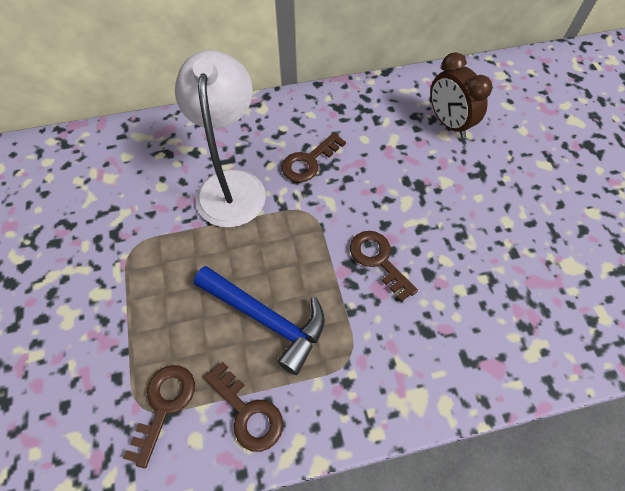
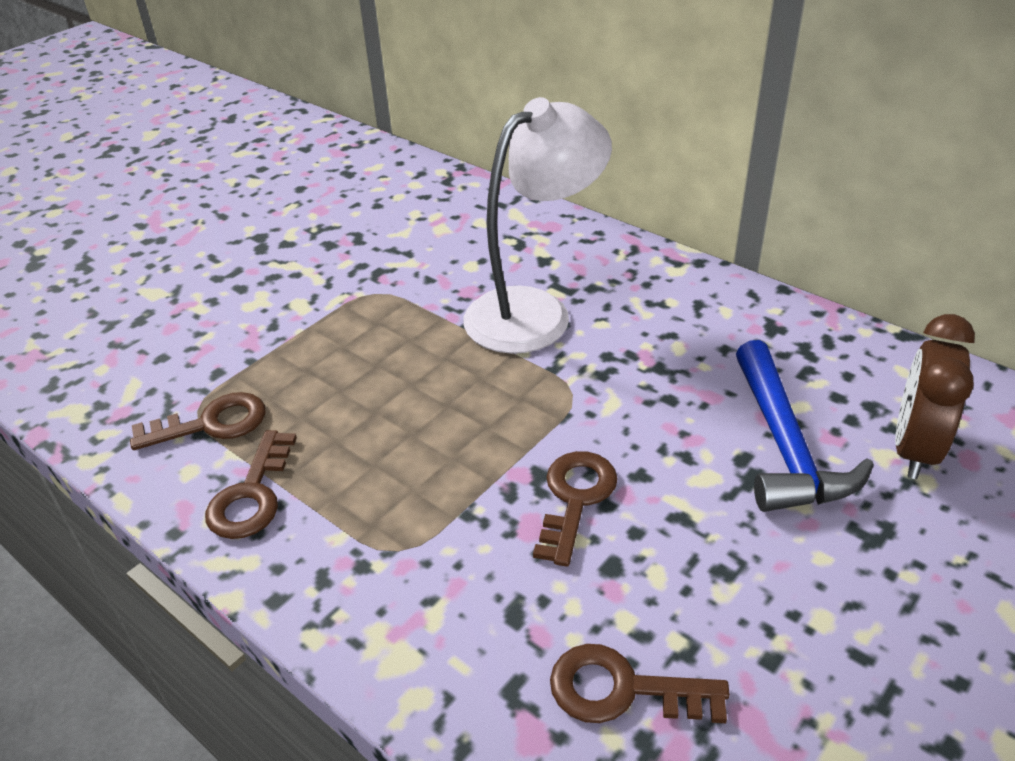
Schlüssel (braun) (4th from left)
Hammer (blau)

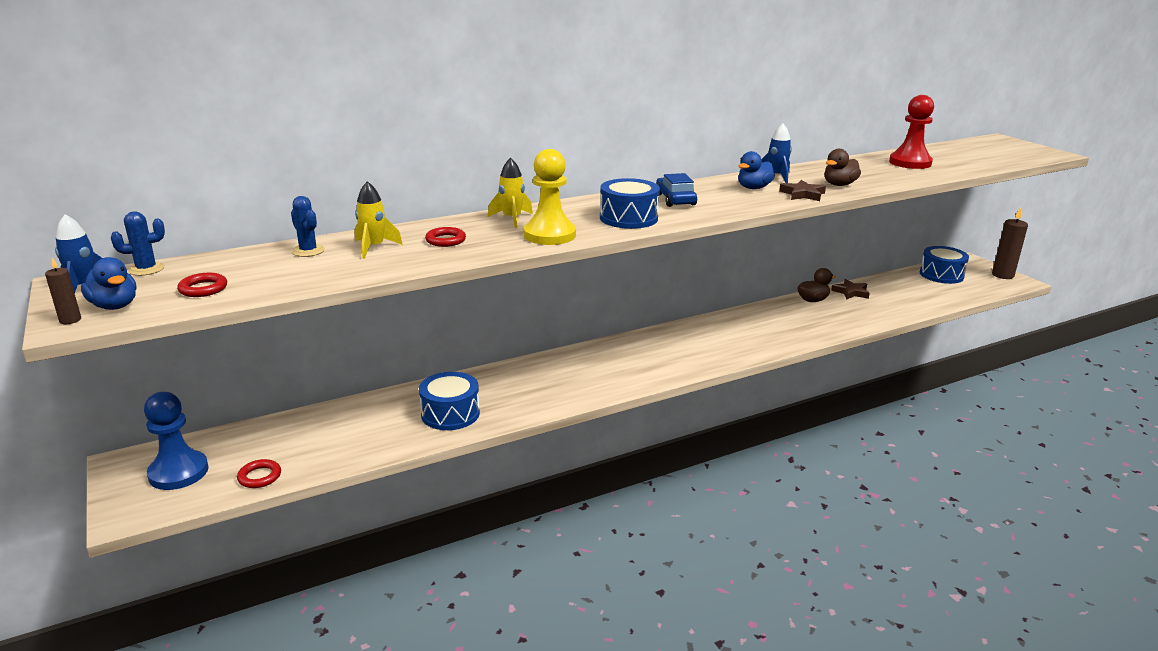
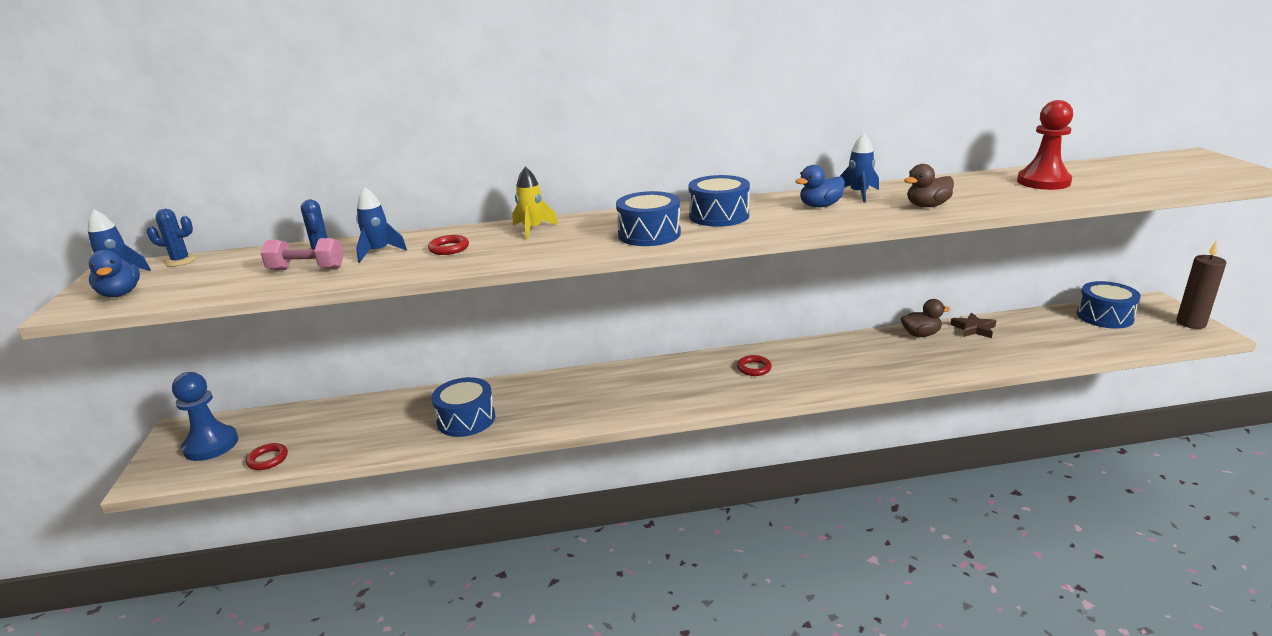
Hantel (rosa)
Rakete (blau) (2nd from left)
Trommel (blau) (3rd from left)
Ring (rot) (3rd from left)
Kerze (braun) (1st from left in the first image)
Bauer (gelb)
Stern (braun) (1st from left in the first image)

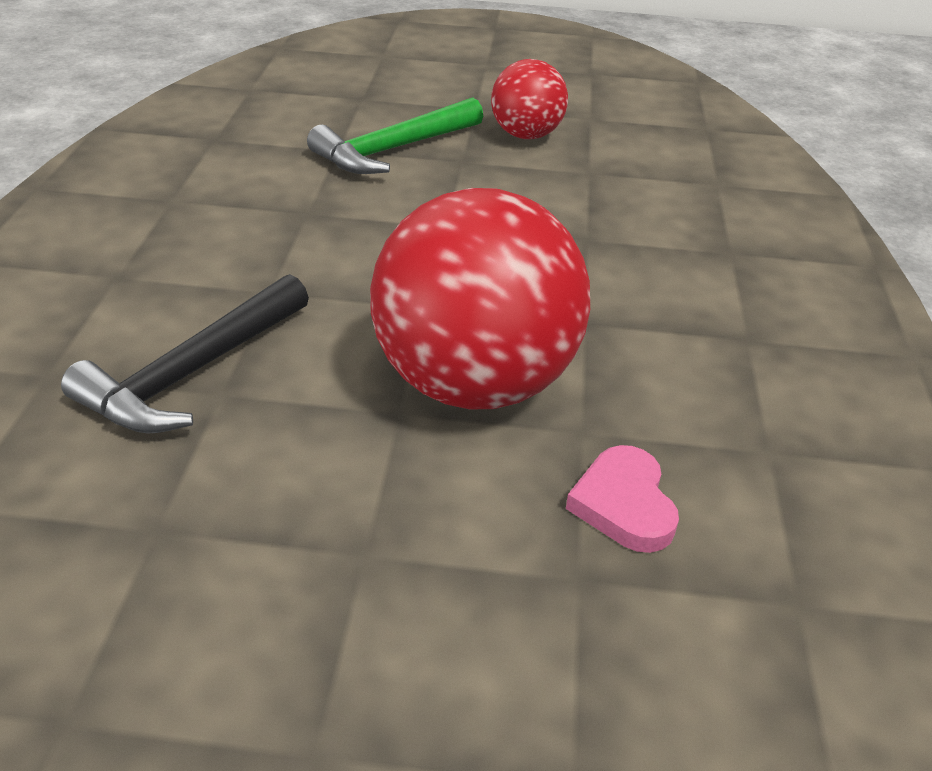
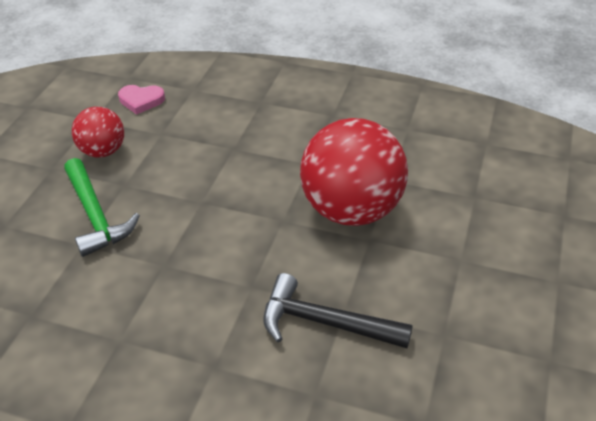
Herz (rosa)
Hammer (schwarz)

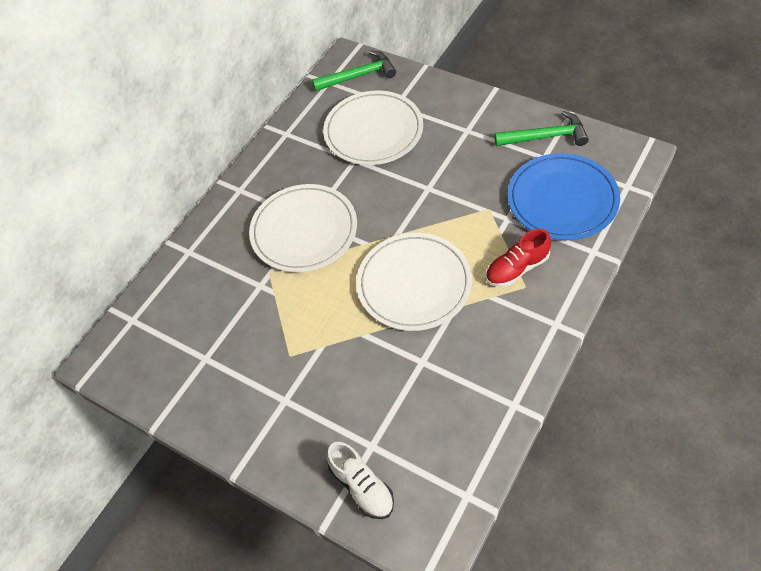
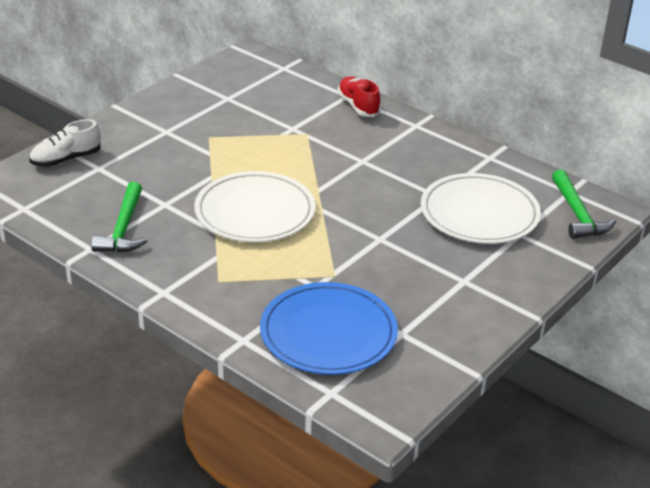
Hammer (grün) (1st from left)
Schuh (rot)
Teller (weiß) (1st from left in the first image)

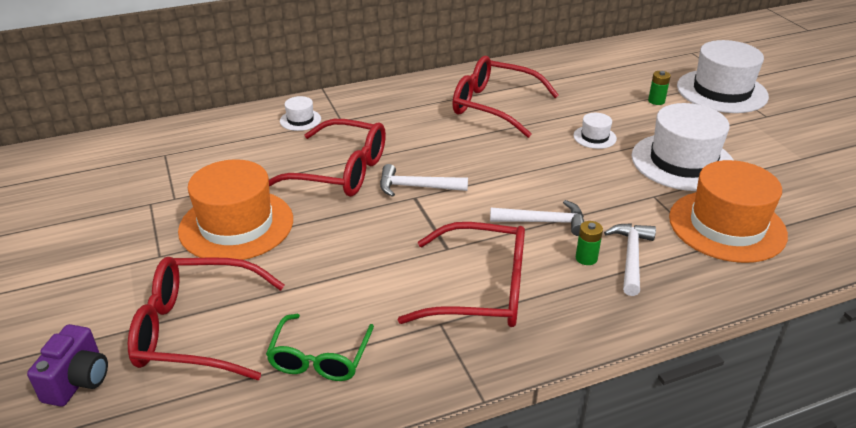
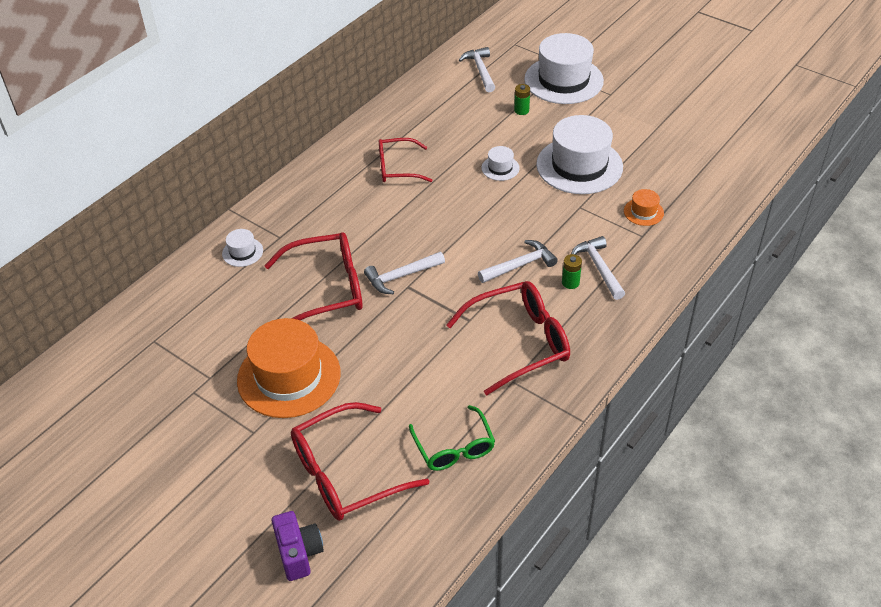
Brille (rot) (3rd from left)
Hammer (weiß) (2nd from left)
Hut (orange) (2nd from left)

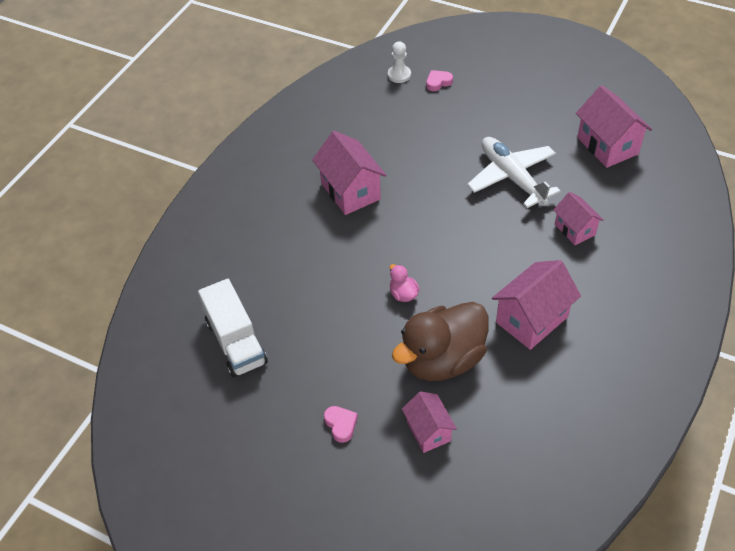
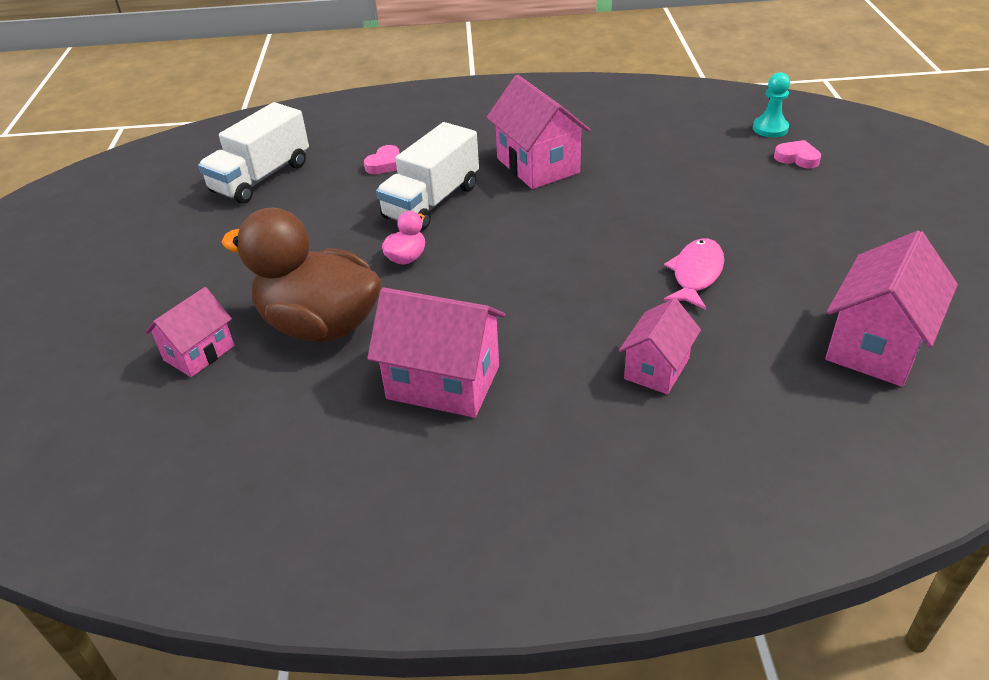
Herz (rosa) (1st from left)
Lastwagen (weiß) (2nd from left)
Haus (rosa) (3rd from left)
Fisch (rosa)
Bauer (türkis)

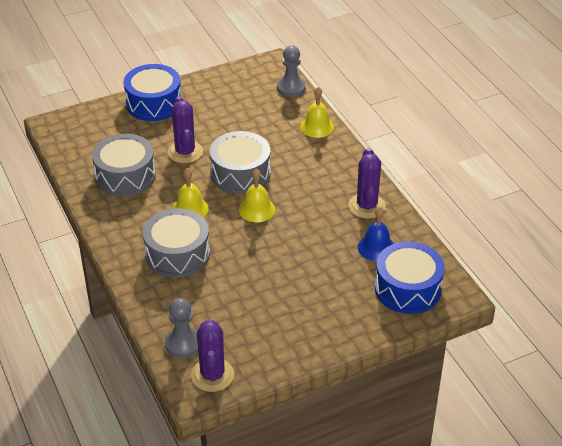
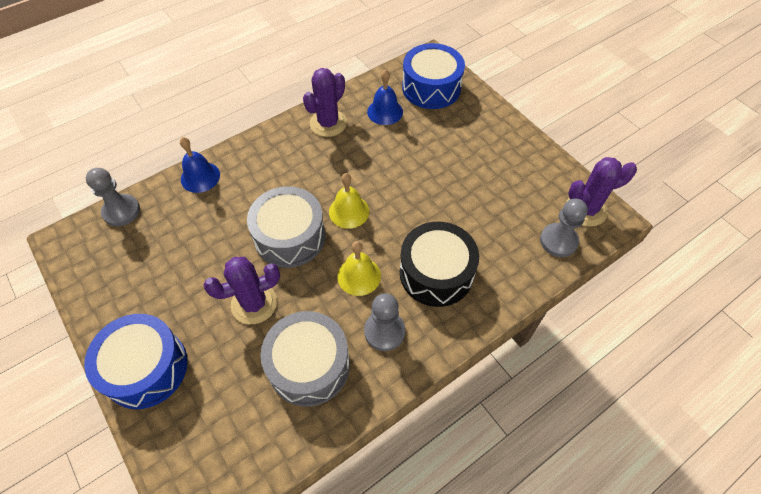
Glocke (blau) (1st from left)
Kaktus (lila) (2nd from left)
Bauer (grau) (2nd from left)
Trommel (schwarz)

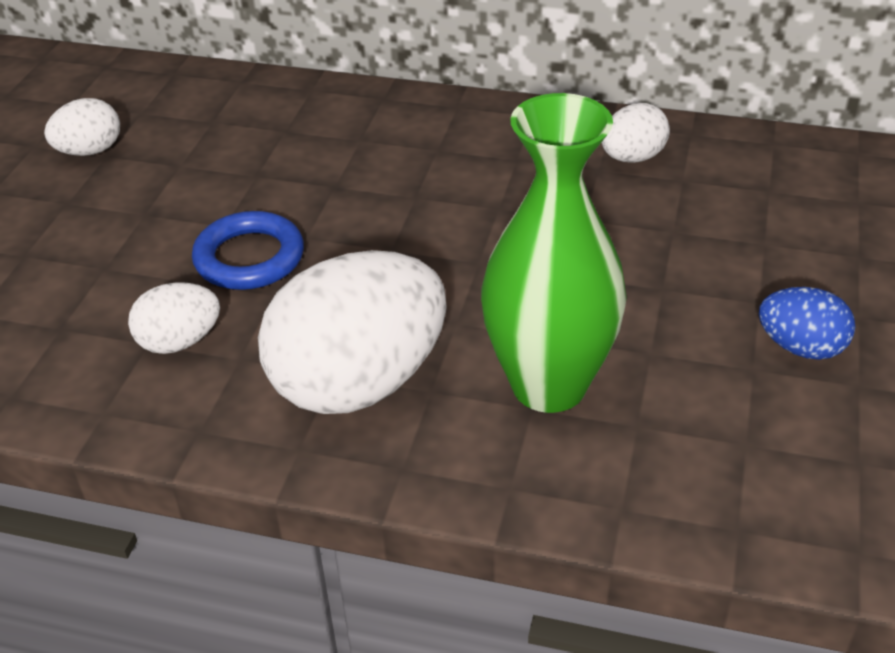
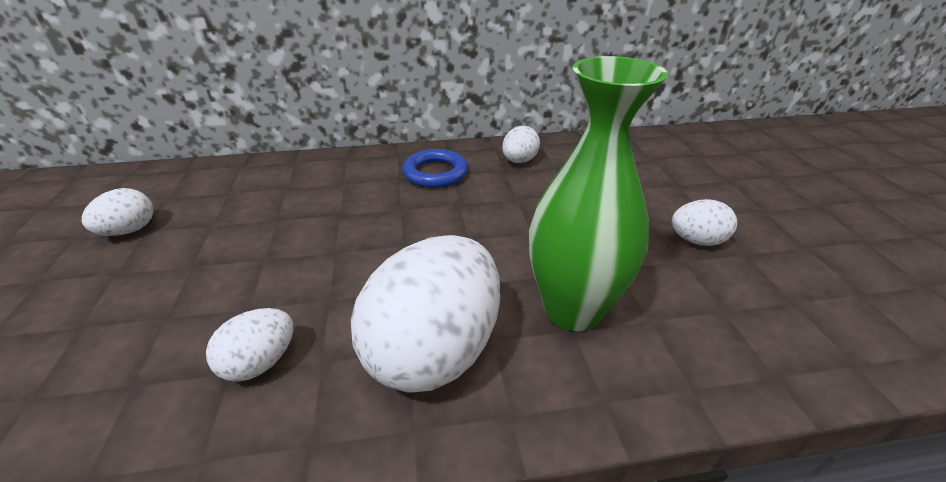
Ring (blau)
Ei (weiß) (5th from left)

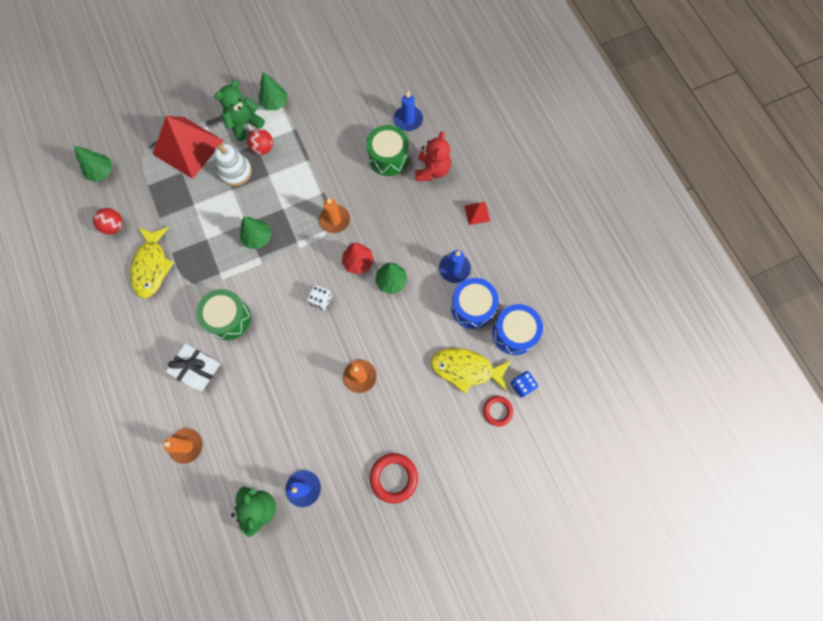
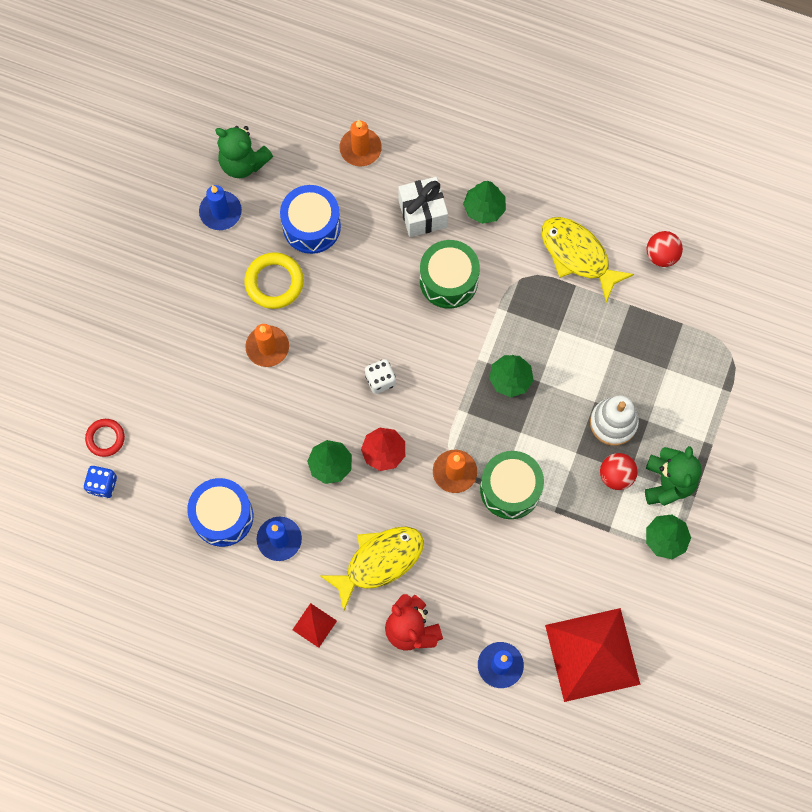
Ring (gelb)
Trommel (blau) (2nd from left)
Fisch (gelb) (1st from left)
Baum (grün) (2nd from left)
Trommel (grün) (2nd from left)
Pyramide (rot) (2nd from left)
Ring (rot) (1st from left in the first image)

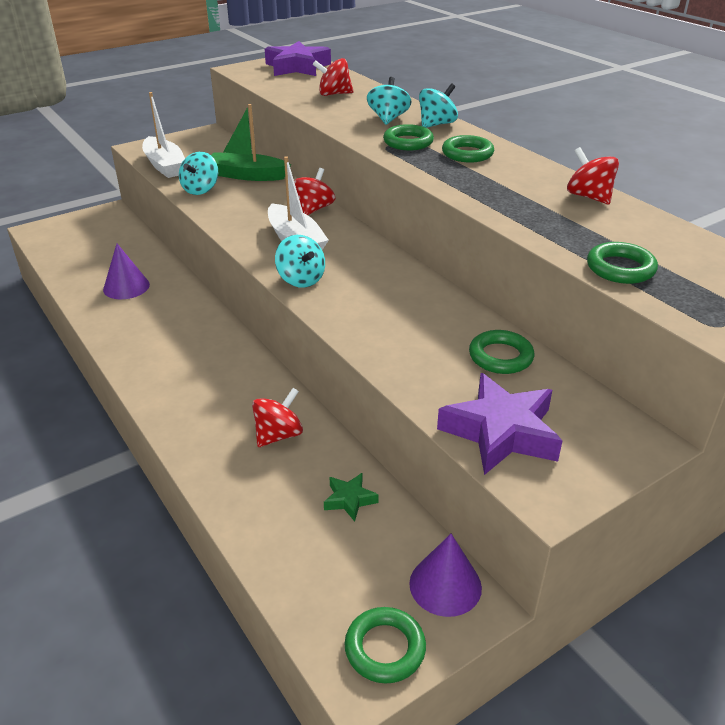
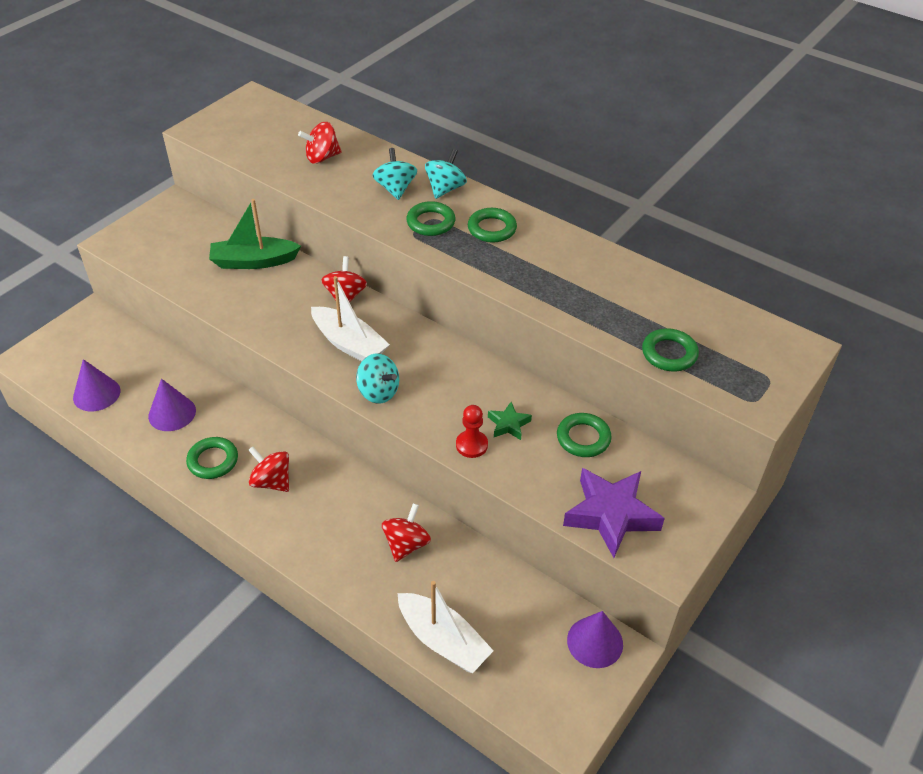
Kegel (lila) (1st from left)
Ring (grün) (1st from left)
Kreisel (rot) (1st from left)
Boot (weiß) (2nd from left)
Bauer (rot)
Stern (grün)
Kreisel (türkis) (1st from left in the first image)
Stern (lila) (1st from left in the first image)

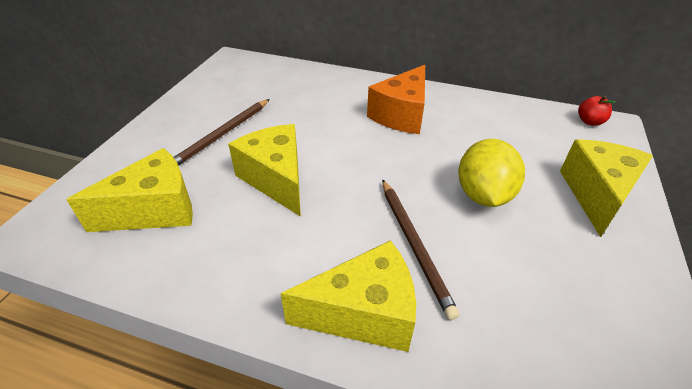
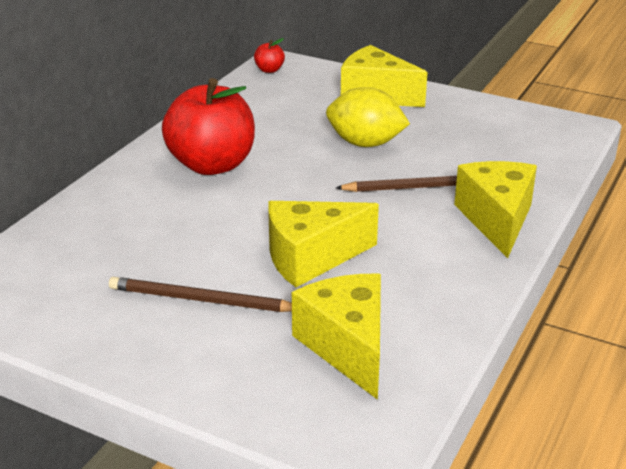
Bleistift (braun) (1st from left)
Apfel (rot) (1st from left)

